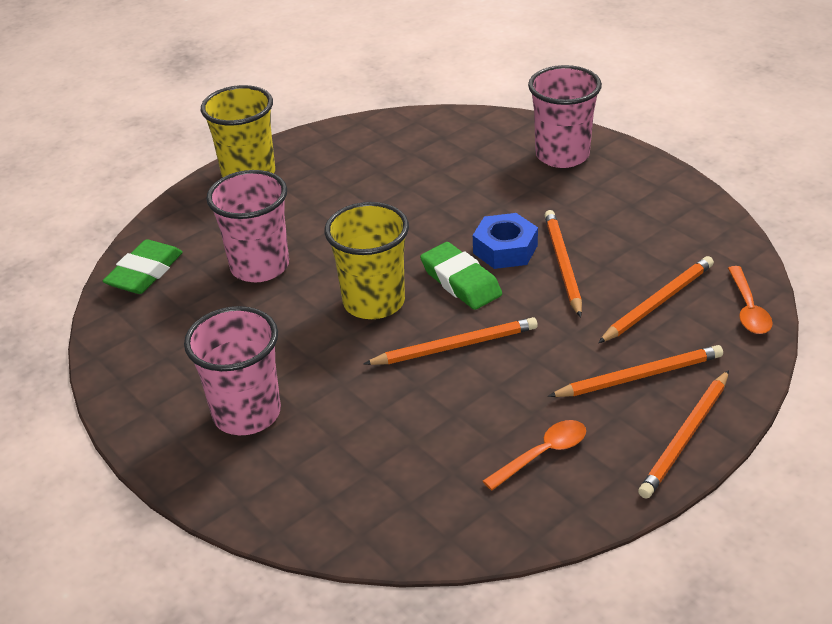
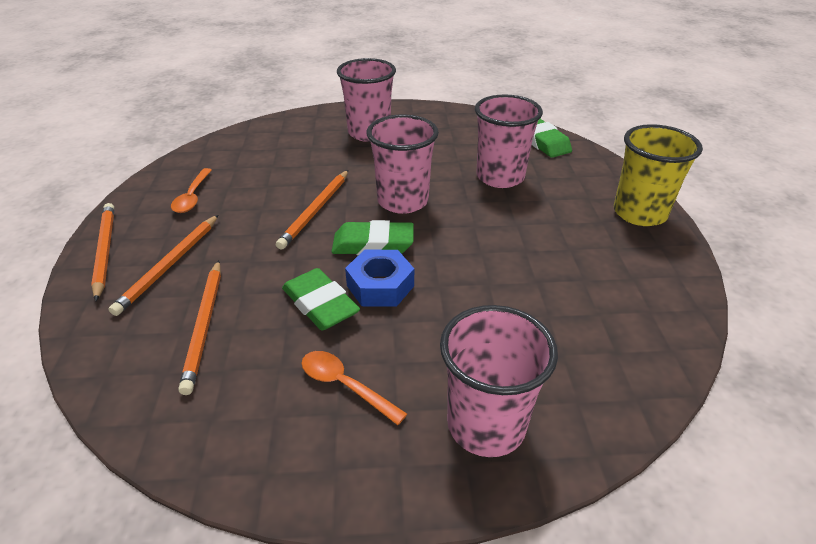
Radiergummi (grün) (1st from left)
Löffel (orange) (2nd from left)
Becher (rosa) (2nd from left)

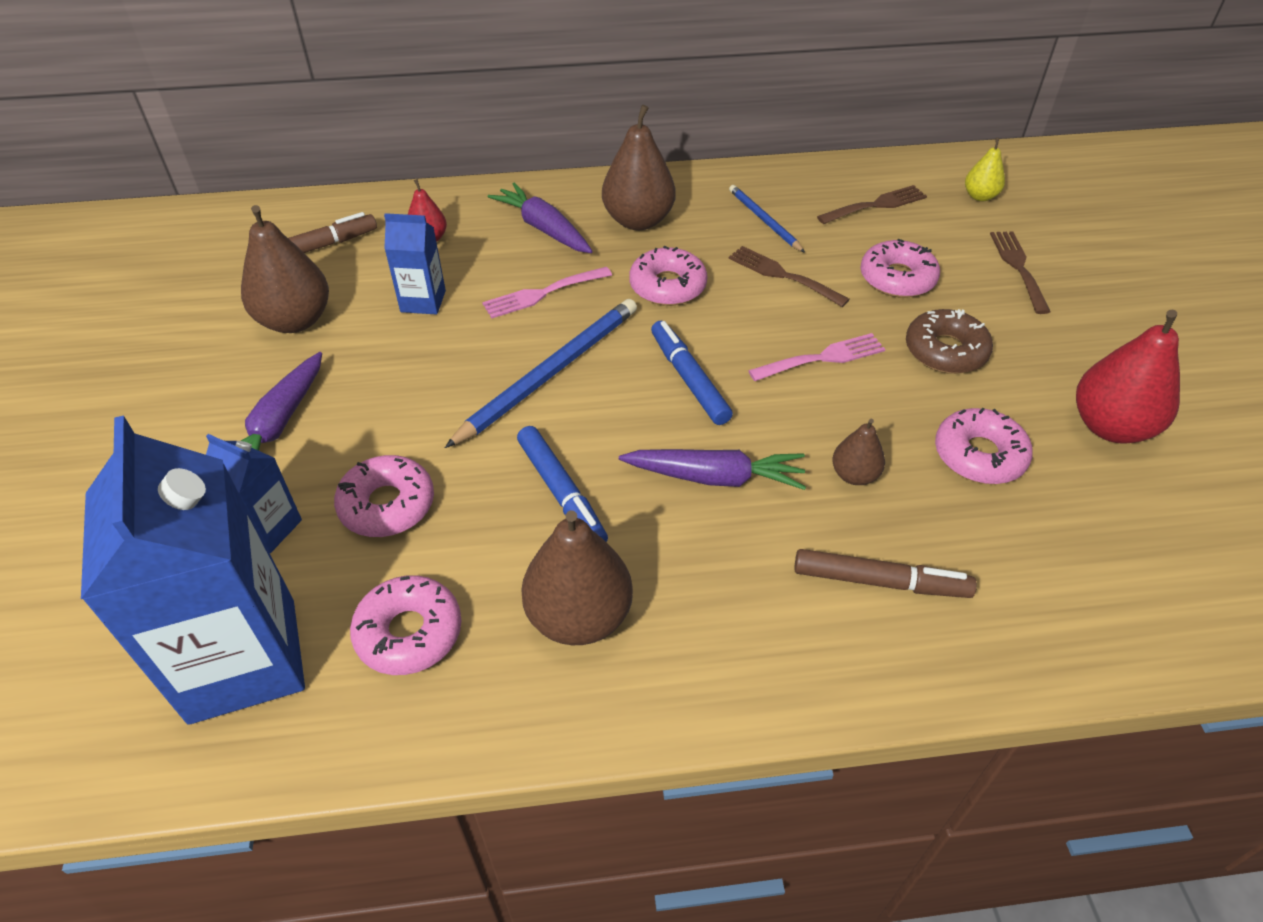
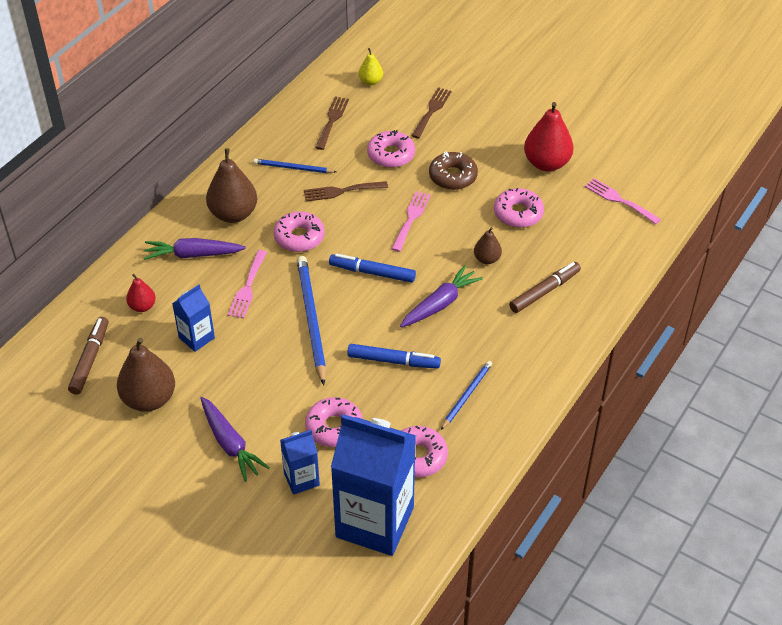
Gabel (braun) (3rd from left)
Bleistift (blau) (3rd from left)
Gabel (rosa) (3rd from left)

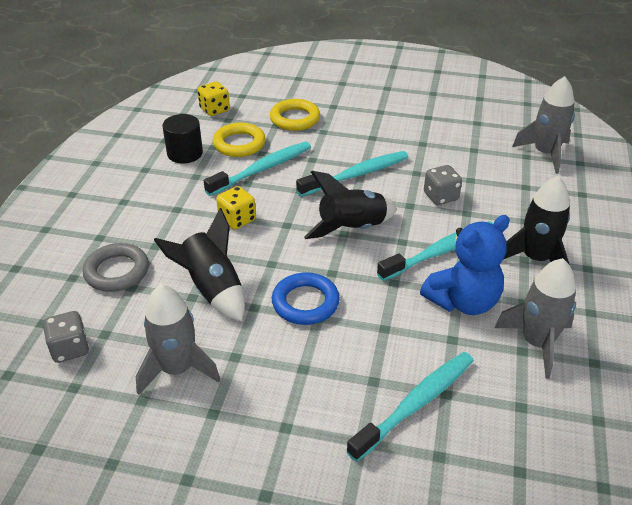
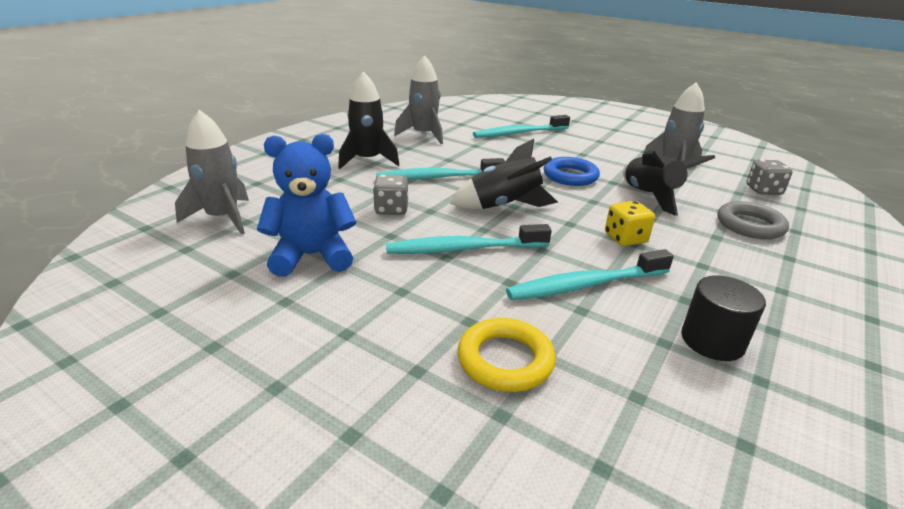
Teddybär (blau)
Spielwürfel (gelb) (1st from left in the first image)
Ring (gelb) (1st from left in the first image)

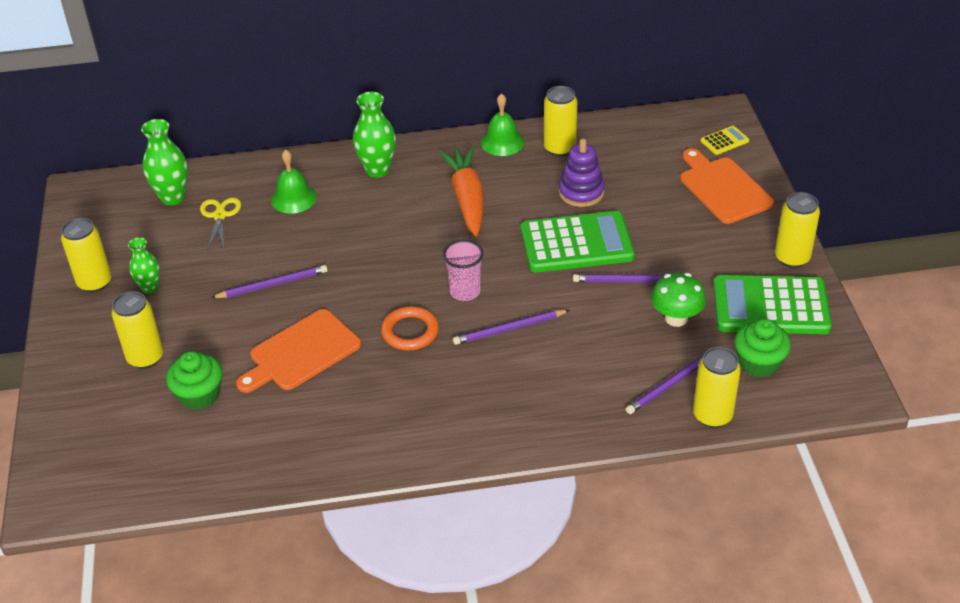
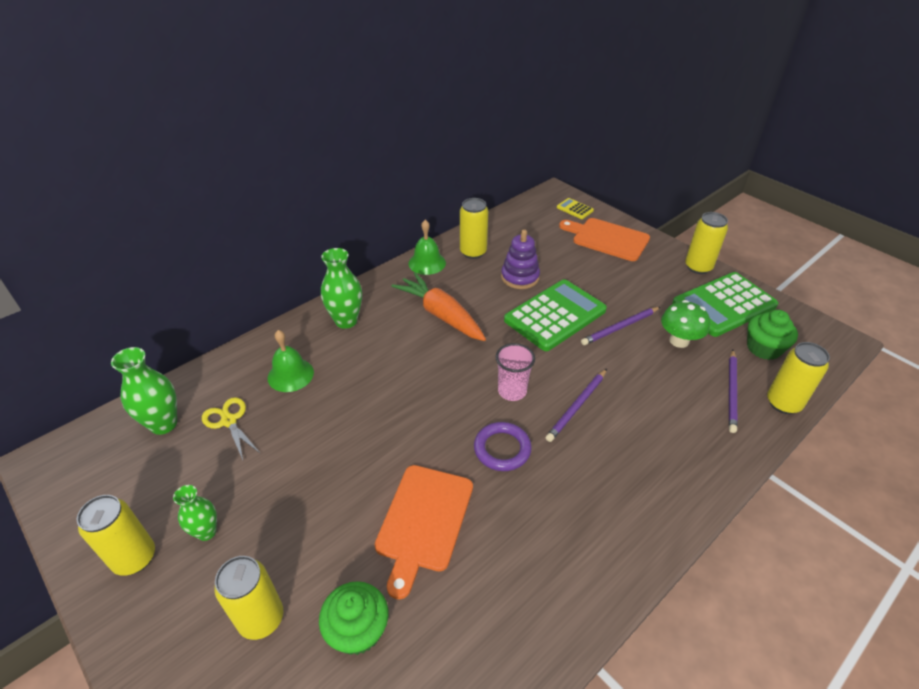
Ring (lila)
Taschenrechner (gelb)
Bleistift (lila) (1st from left in the first image)

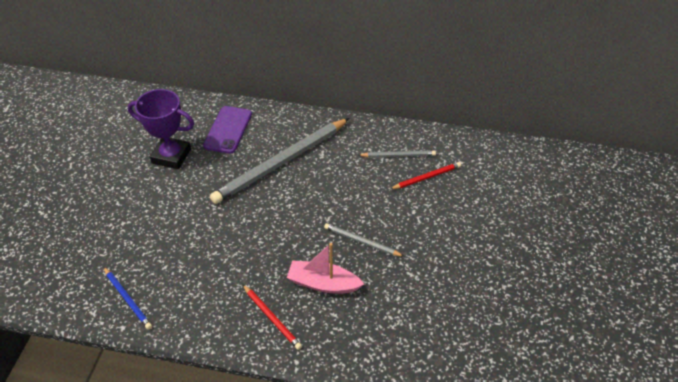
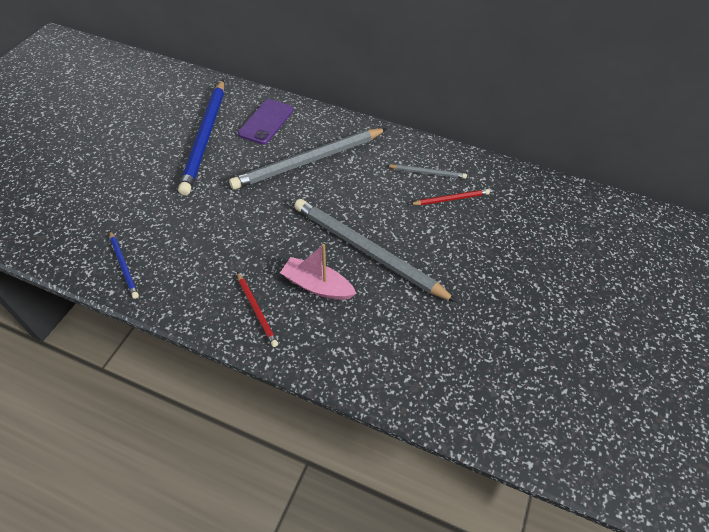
Bleistift (blau) (2nd from left)
Bleistift (grau) (2nd from left)

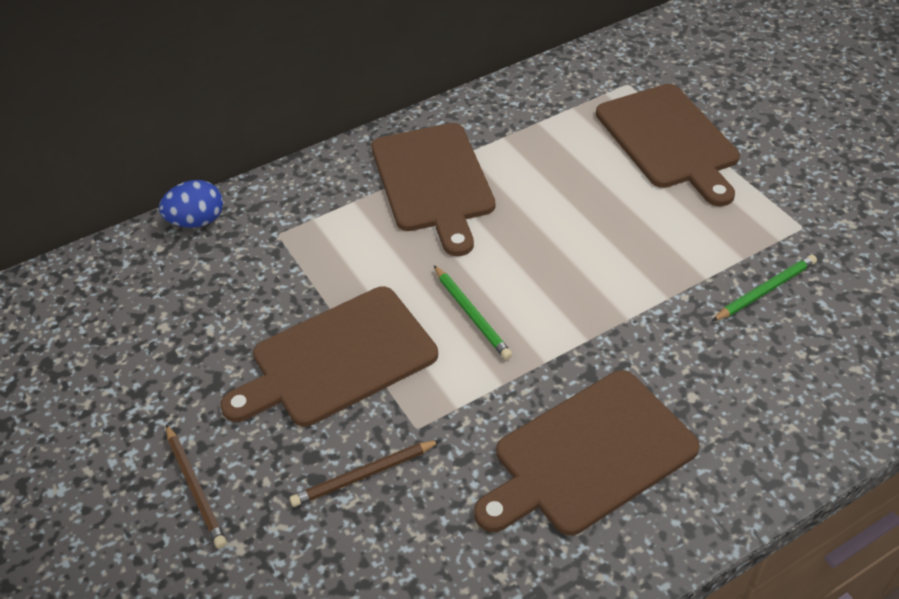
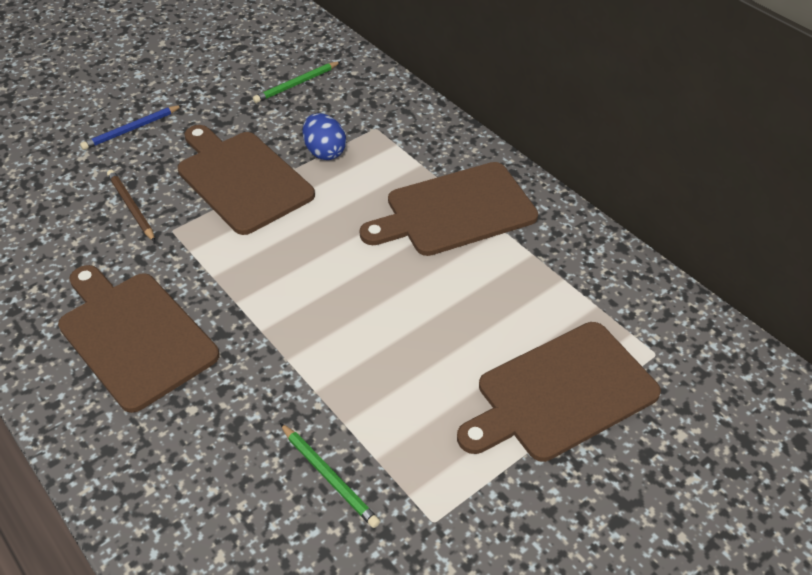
Bleistift (blau)
Bleistift (grün) (1st from left)
Ei (blau)

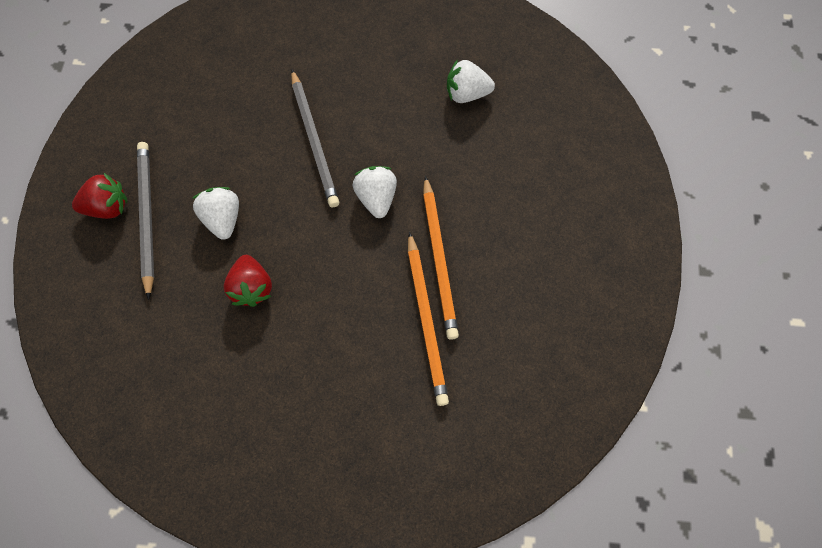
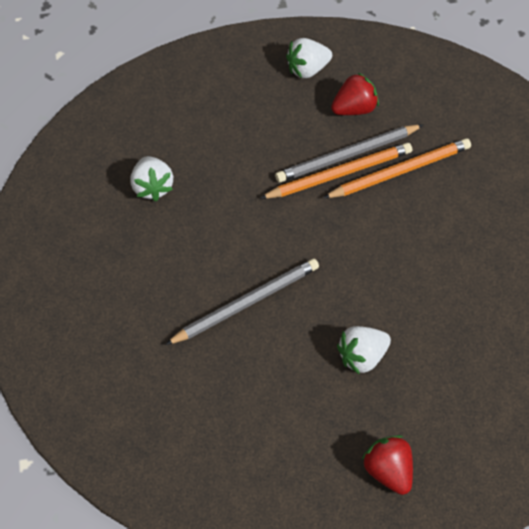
Bleistift (grau) (2nd from left)
Erdbeere (weiß) (2nd from left)
Erdbeere (rot) (1st from left)

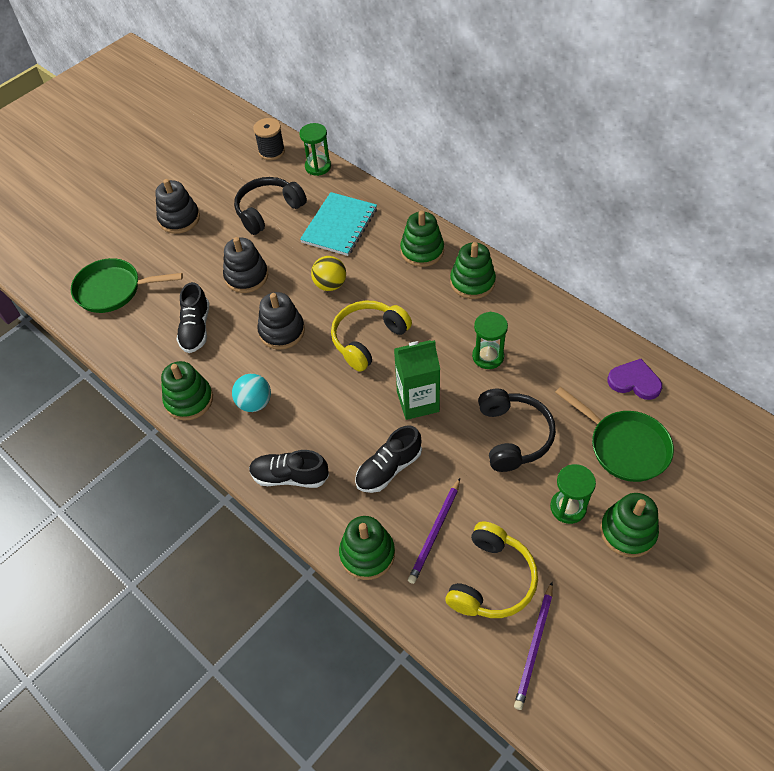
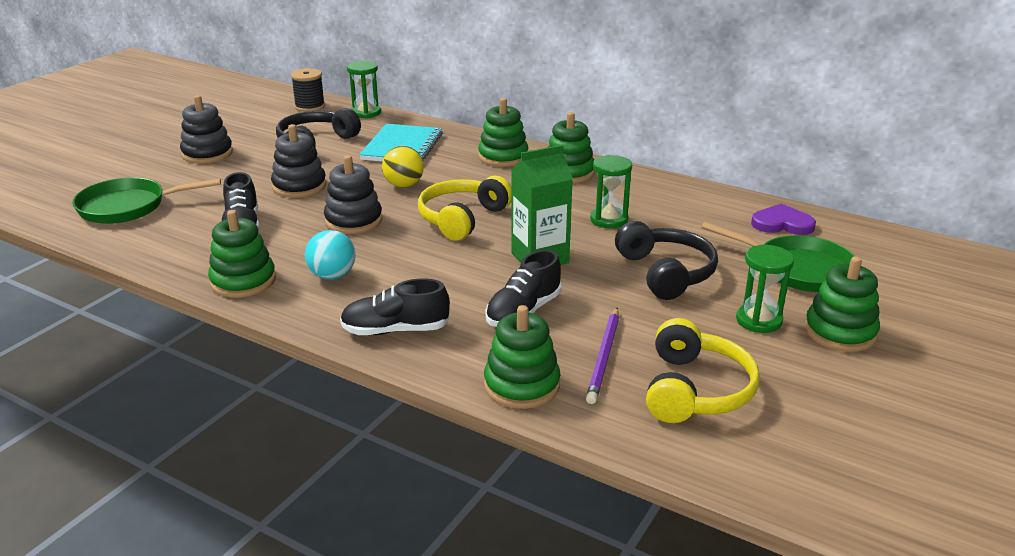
Bleistift (lila) (2nd from left in the first image)

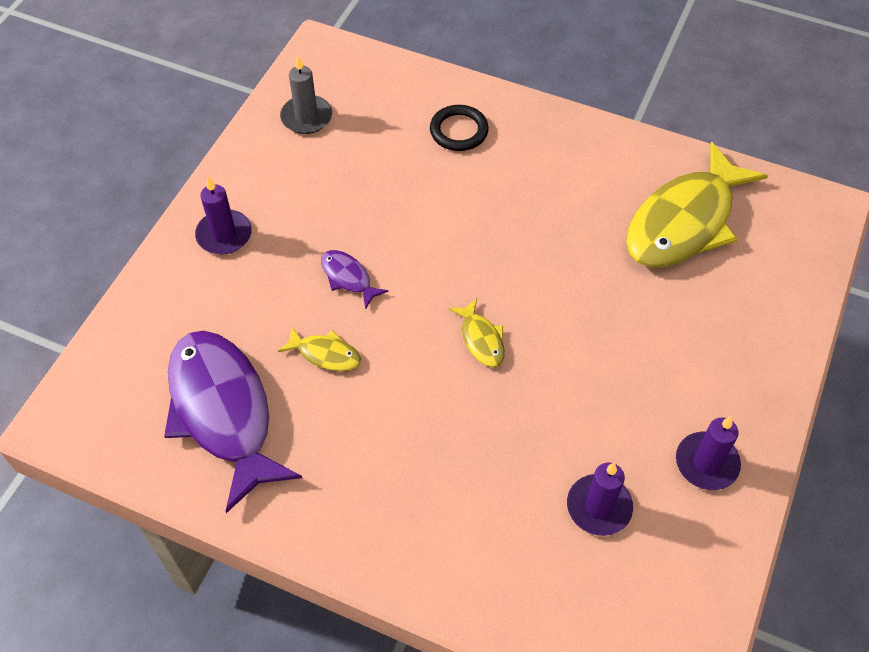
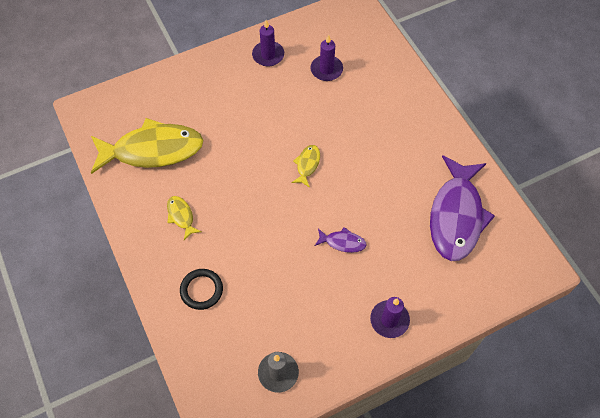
Fisch (gelb) (2nd from left)
Fisch (lila) (1st from left)

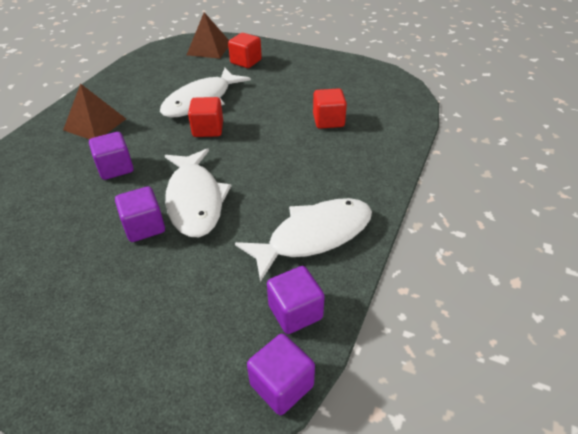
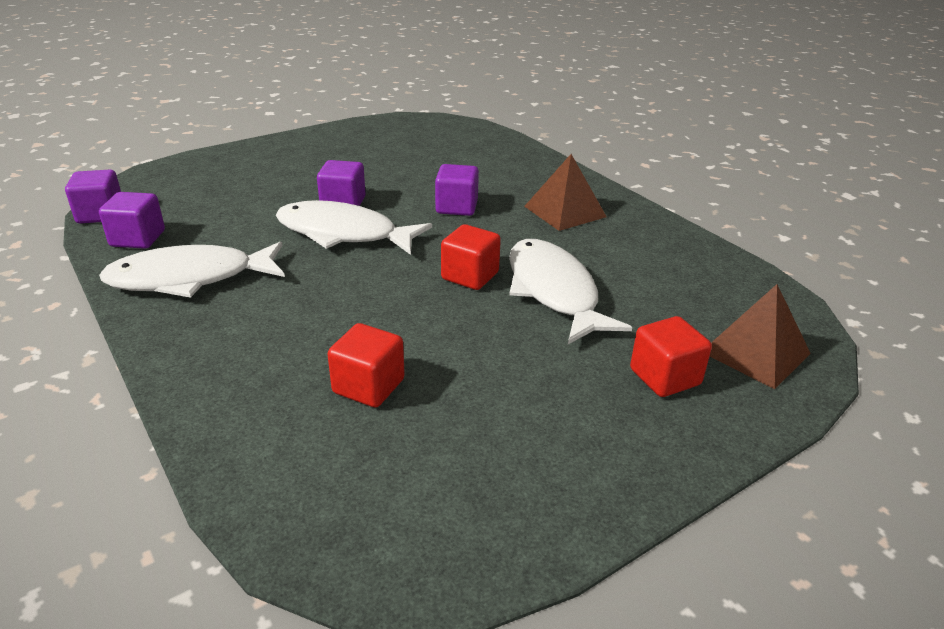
Fisch (weiß) (1st from left)

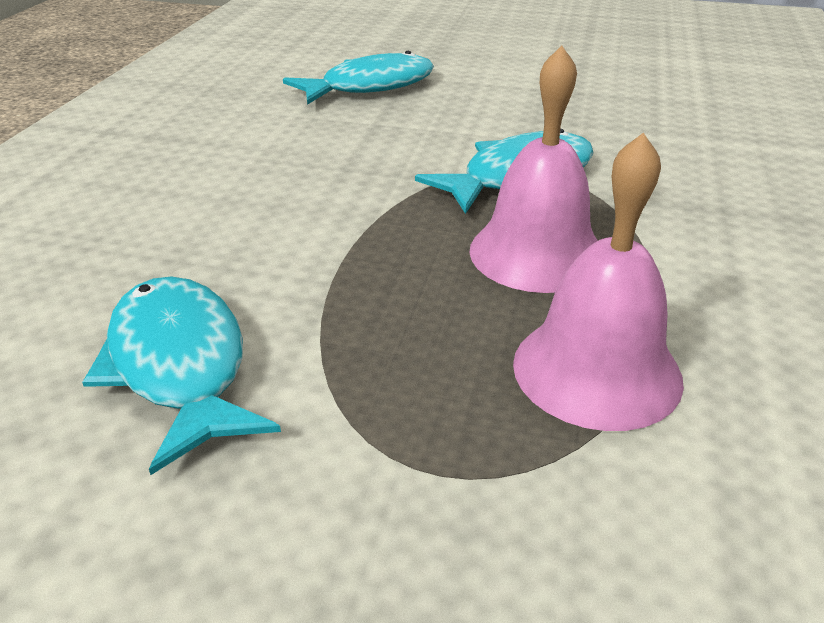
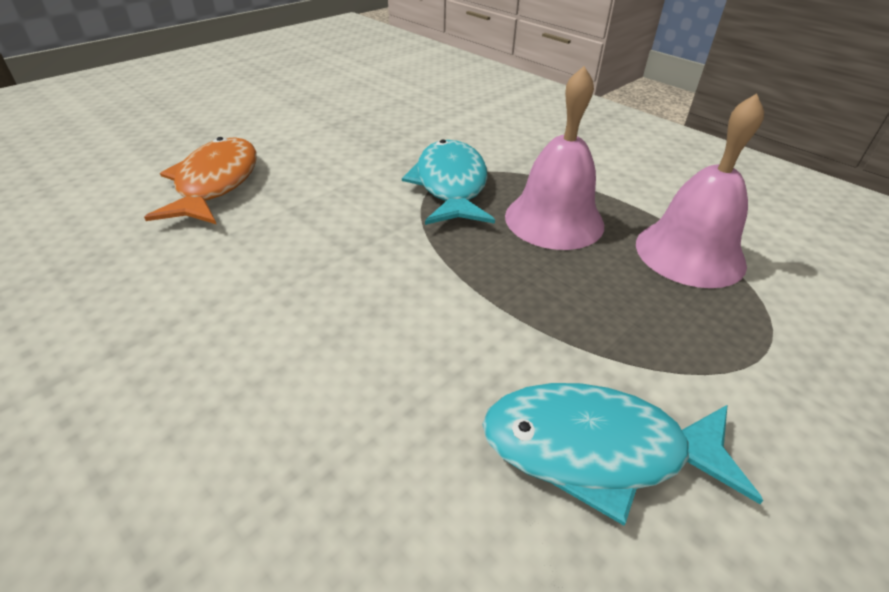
Fisch (orange)

